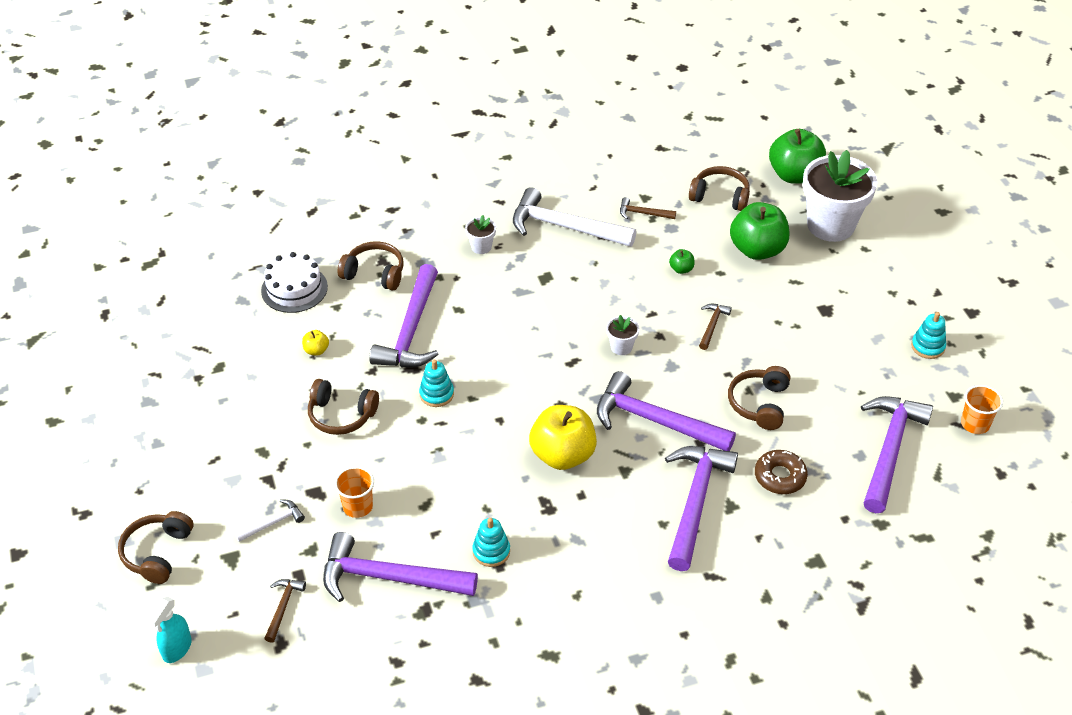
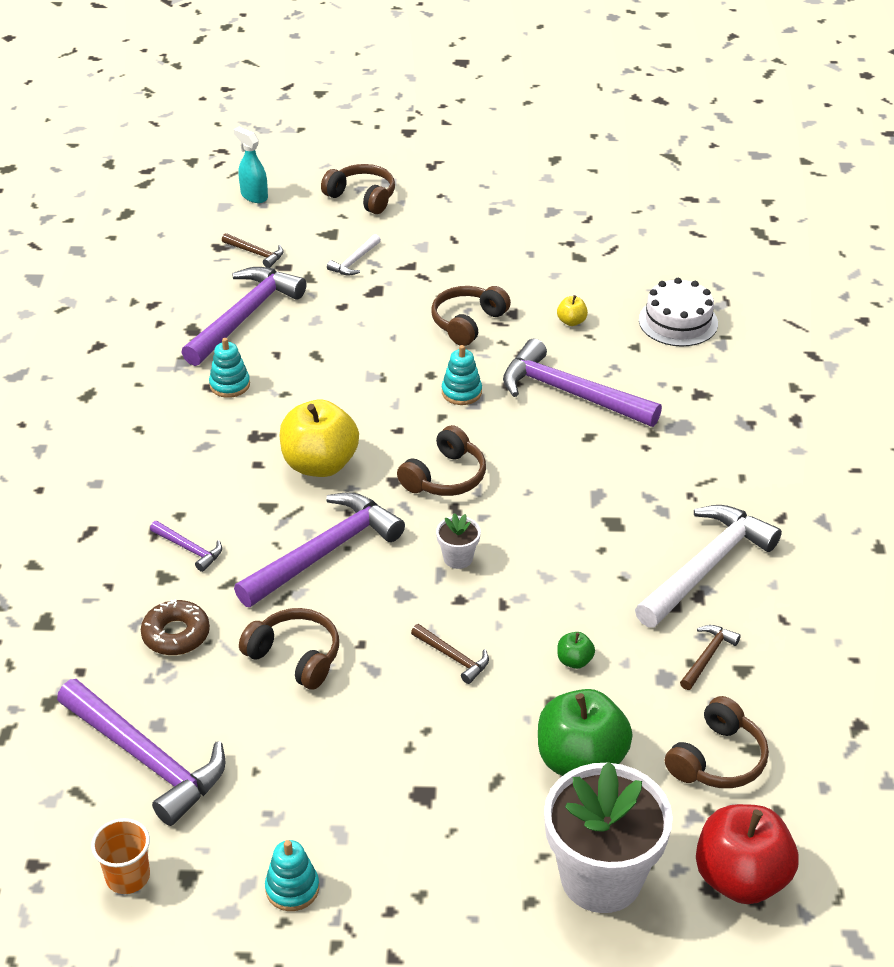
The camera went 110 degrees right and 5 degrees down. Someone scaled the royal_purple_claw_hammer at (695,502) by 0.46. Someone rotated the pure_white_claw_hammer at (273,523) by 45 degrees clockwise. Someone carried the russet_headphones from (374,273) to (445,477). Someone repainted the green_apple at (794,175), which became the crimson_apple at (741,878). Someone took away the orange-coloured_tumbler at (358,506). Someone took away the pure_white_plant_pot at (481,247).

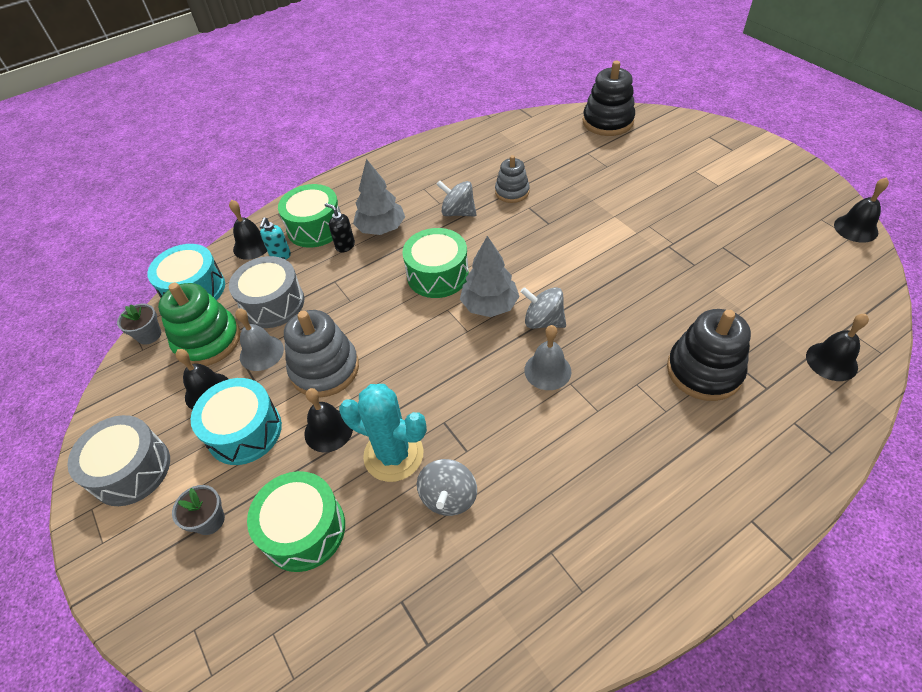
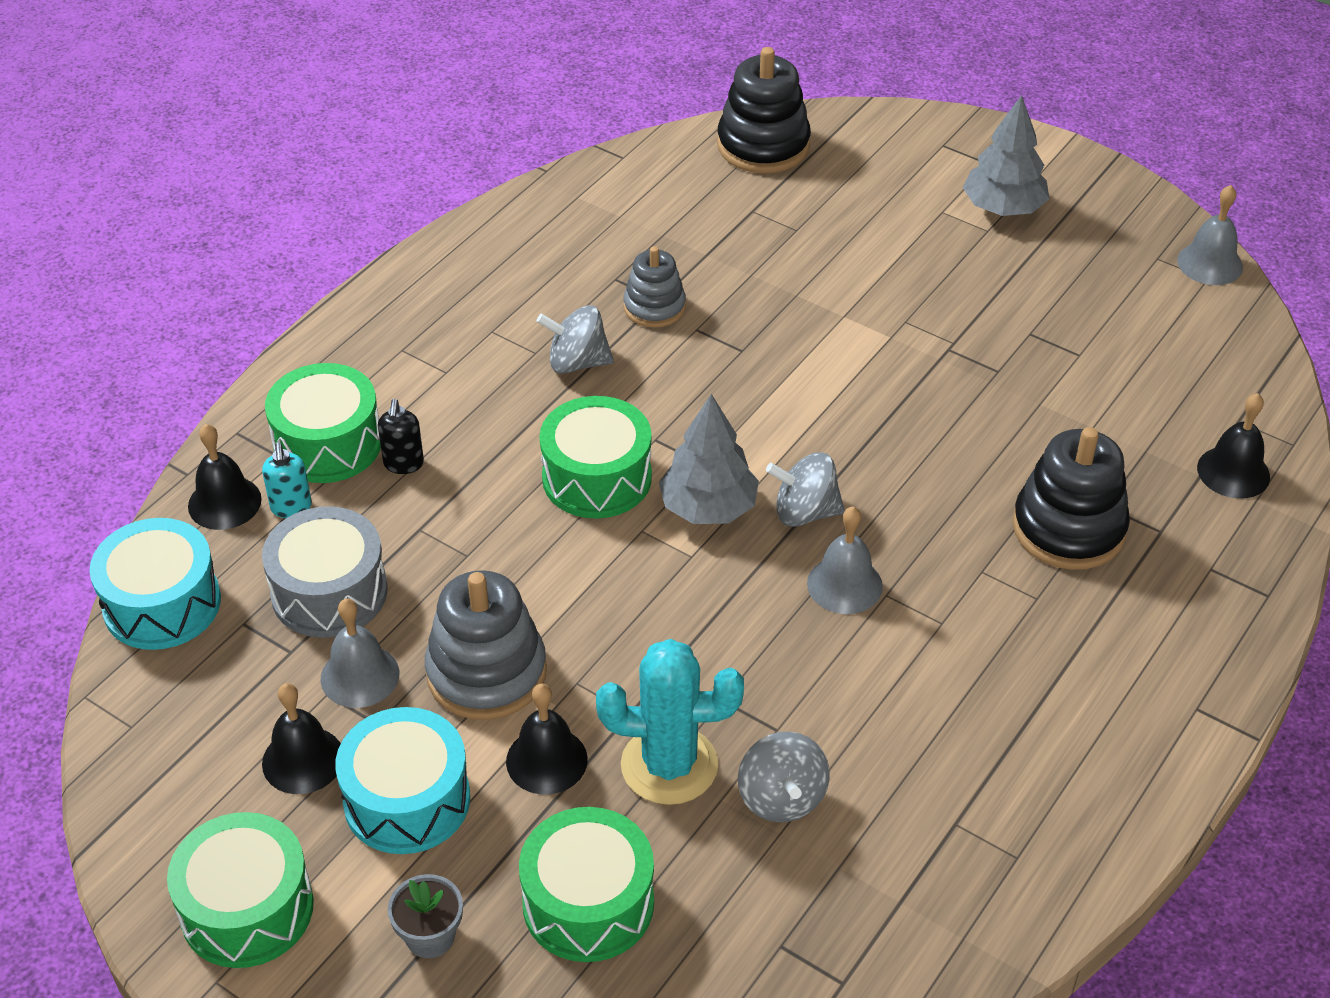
The camera went 25 degrees left and 5 degrees down. Someone repainted the ash-grey_toy_drum at (131,470), which became the green_toy_drum at (247,909). Someone rotated the black_soap_dispenser at (345,246) by 105 degrees counterclockwise. Someone carried the ash-grey_tree from (381,228) to (1003,208). Someone repainted the black_hand_bell at (855,228), which became the ash-grey_hand_bell at (1210,263). Someone took away the ash-grey_plant_pot at (149,335). Someone took away the green_stacking_rings at (208,340).

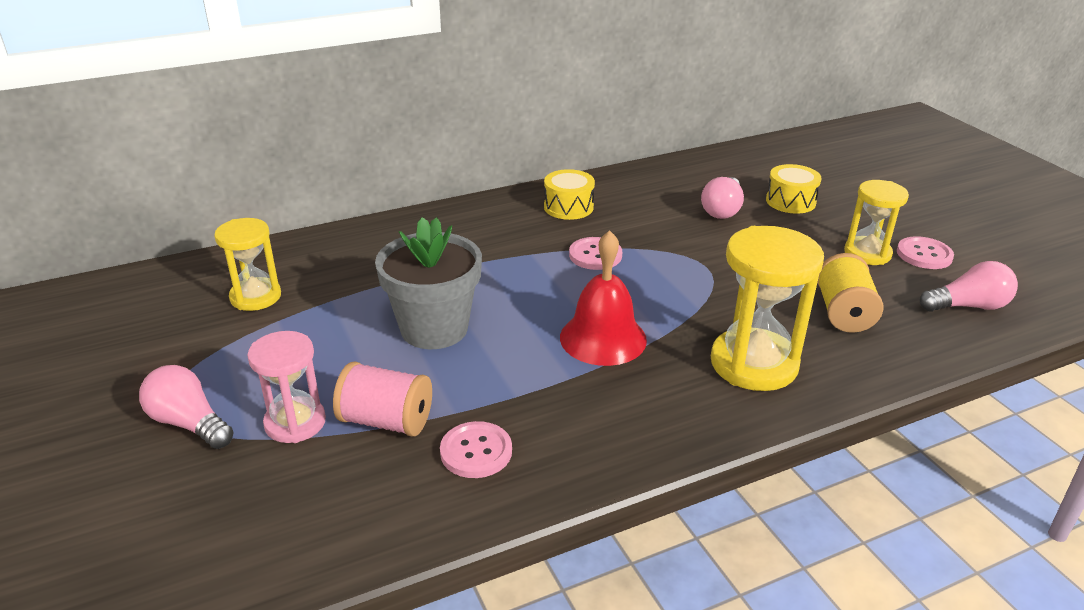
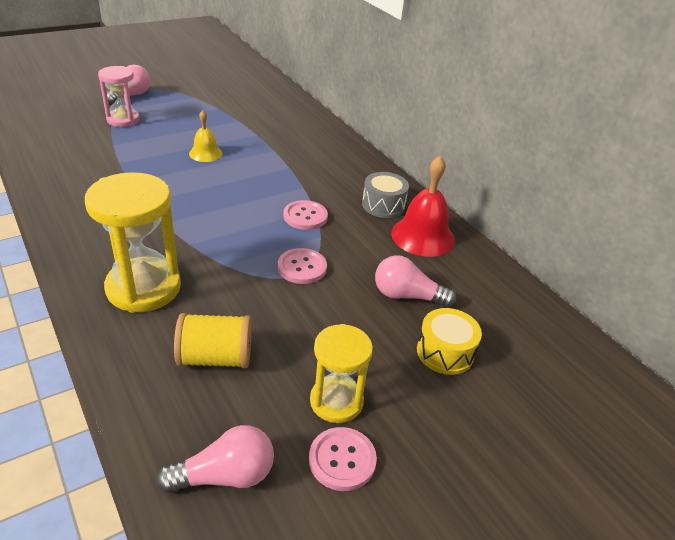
The camera went 80 degrees right and 5 degrees up. Someone rotated the rosy_light_bulb at (968,306) by 90 degrees counterclockwise. Someone swapped the ash-grey_plant_pot at (434,329) for the golden_hand_bell at (205,153). Someone carried the rosy_shirt_button from (476,451) to (302,267). Someone repainted the golden_toy_drum at (568,207), which became the ash-grey_toy_drum at (383,205). Someone carried the crimson_hand_bell from (603,338) to (422,236). Someone took away the golden_sandglass at (255,297). Someone took away the rosy_reel_of_thread at (386,421).

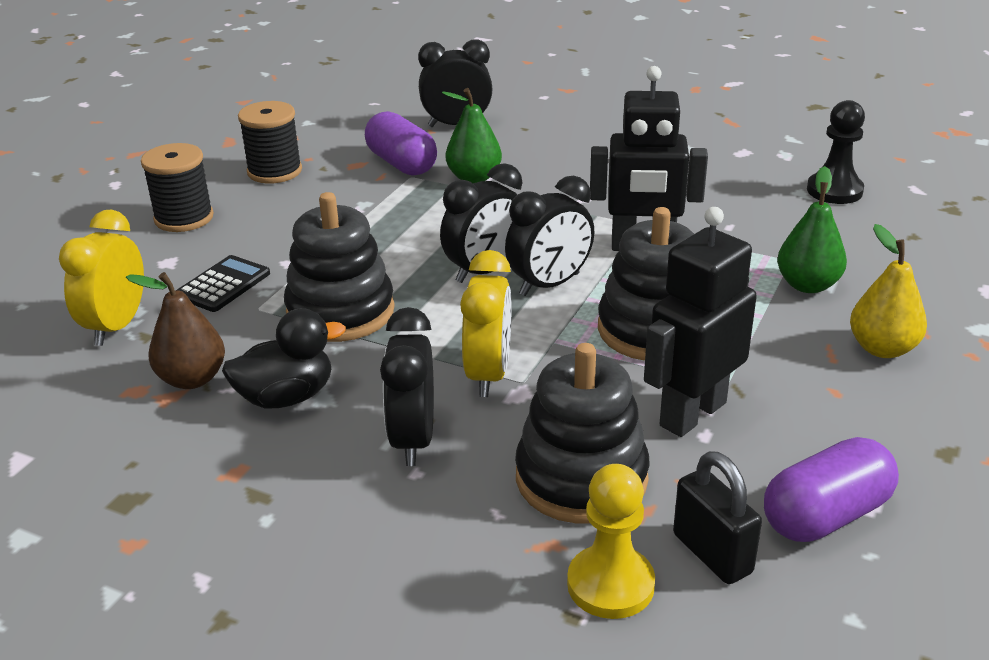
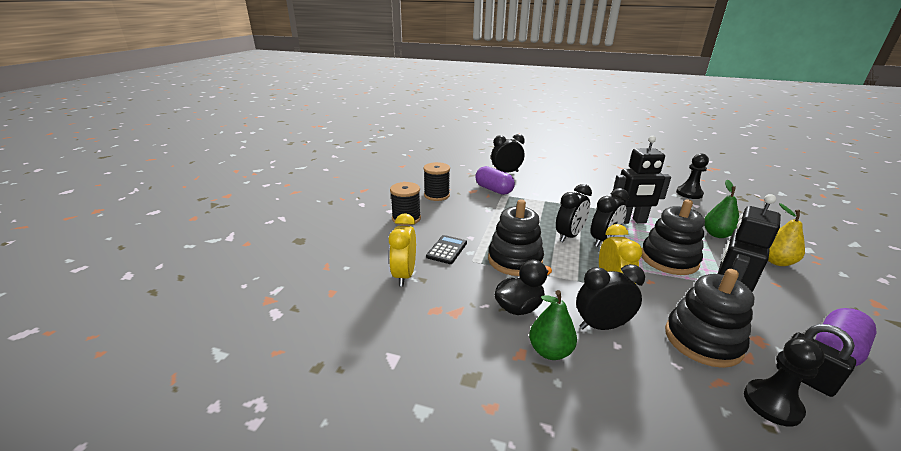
The camera went 10 degrees left and 5 degrees down. Someone carried the green_toy_pear from (474,178) to (550,351). Someone rotated the black_alarm_clock at (413,439) by 90 degrees clockwise. Someone repainted the golden_game_pawn at (610,584), which became the black_game_pawn at (772,404). Someone took away the russet_toy_pear at (192,379).

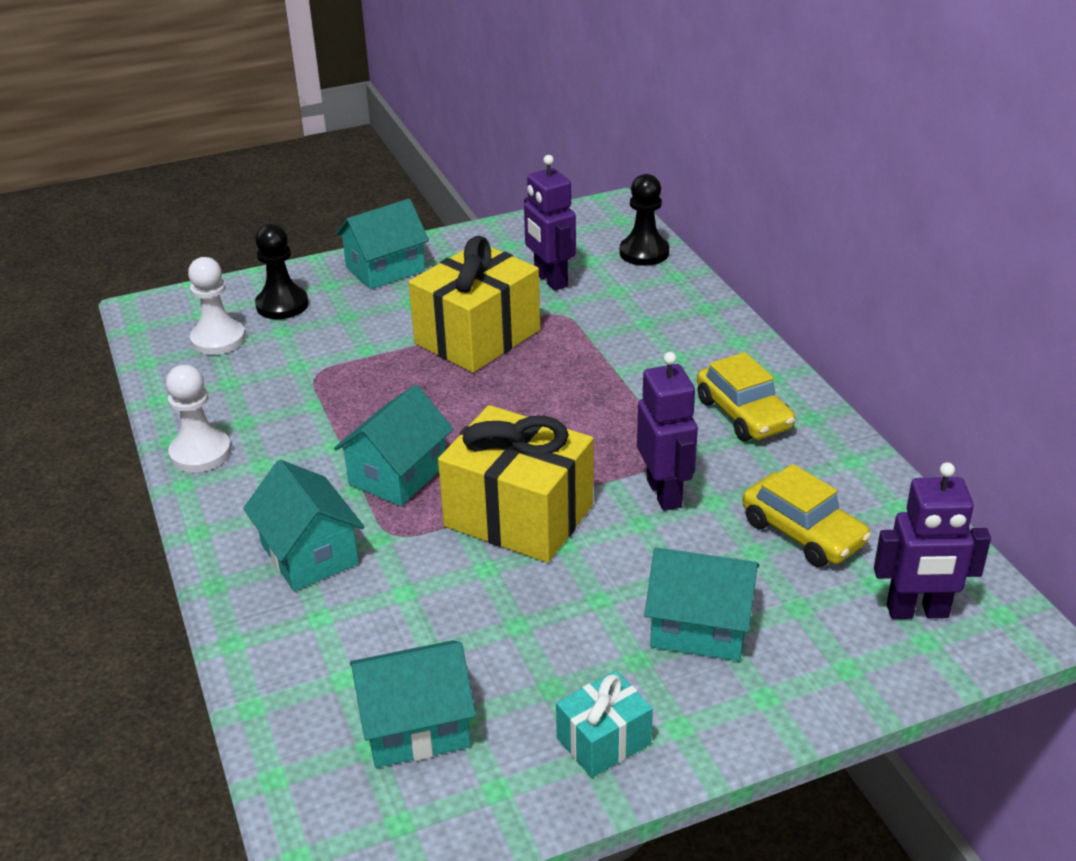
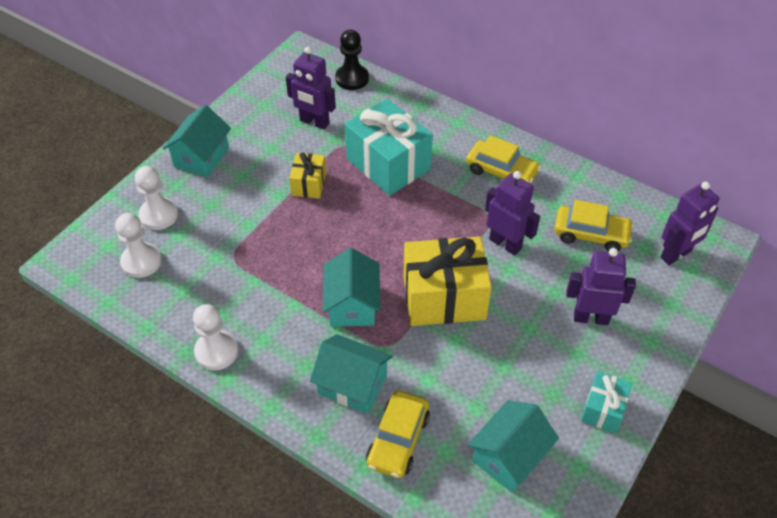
The camera went 35 degrees left and 15 degrees up. Someone repainted the black_game_pawn at (282,305), which became the pure_white_game_pawn at (159,215). Someone scaled the golden_present at (477,337) by 0.52. Someone put down the aqua_present at (388,164). Someone put down the golden_car at (398,440). Someone swapped the aqua_house at (700,627) for the royal_purple_toy_robot at (591,318).

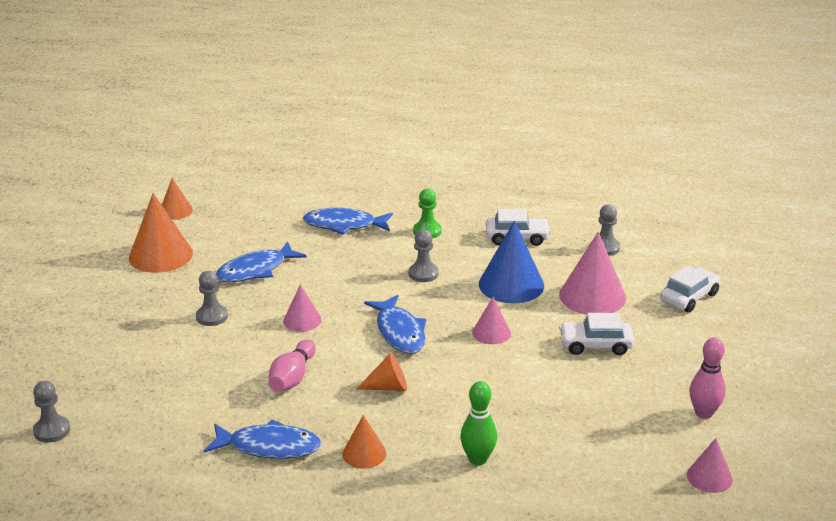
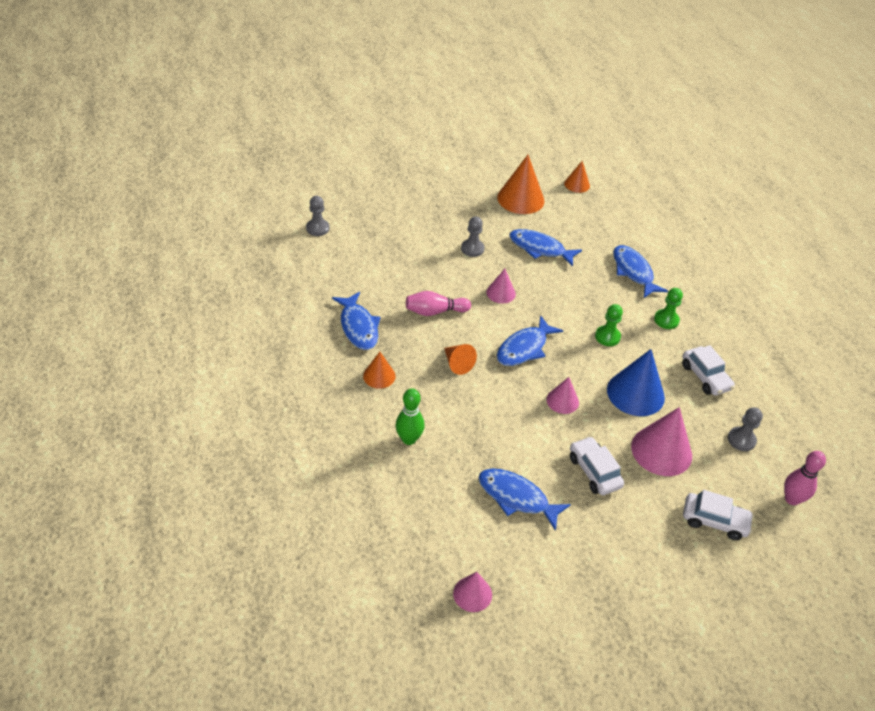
The camera went 60 degrees right and 15 degrees up. Someone put down the blue_toy_fish at (516,498). Someone repainted the ash-grey_game_pawn at (423,274), which became the green_game_pawn at (607,337). Someone carried the rosy_bowling_pin from (704,413) to (791,499).

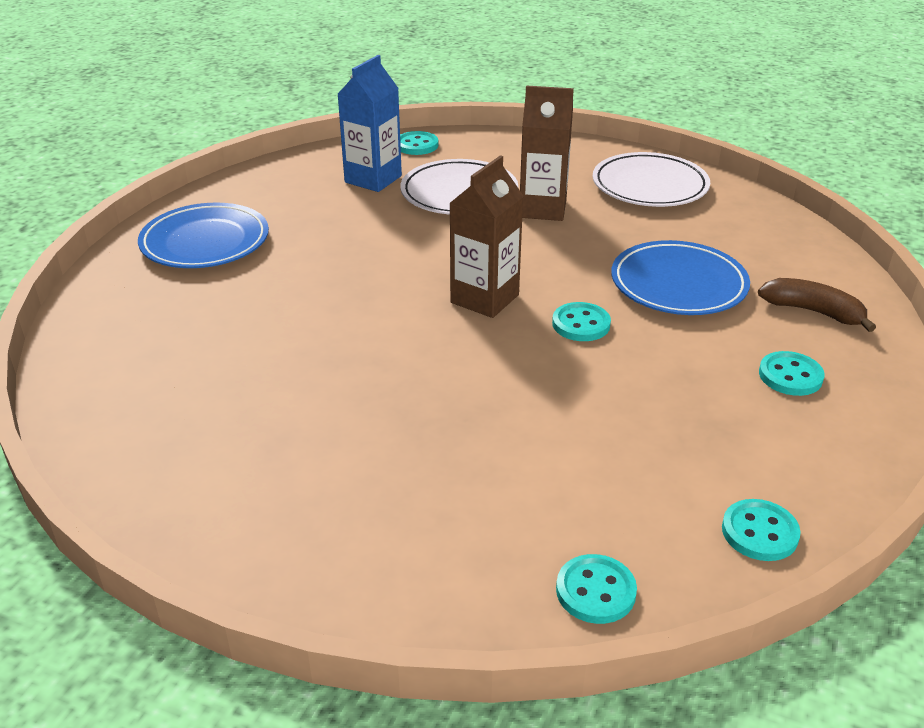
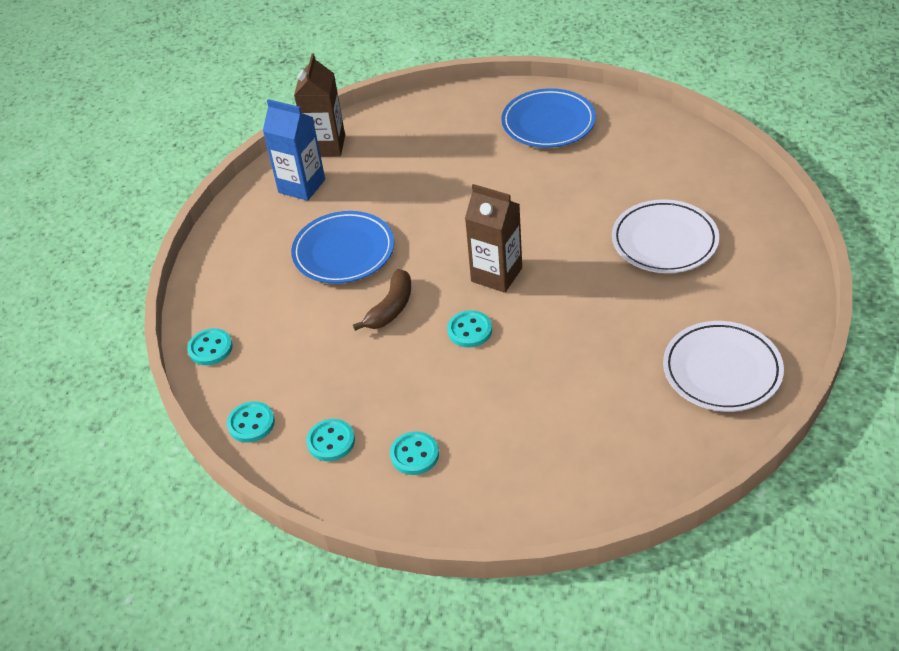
The camera went 90 degrees right and 10 degrees up. Someone carried the blue_juice_carton from (373,179) to (302,186). Someone carried the blue_plate from (678,284) to (343,251). Someone carried the russet_juice_carton from (542,209) to (326,146). Someone carried the aqua_shirt_button from (416,145) to (331,441). Someone carried the russet_banana_fruit from (813,312) to (391,308).

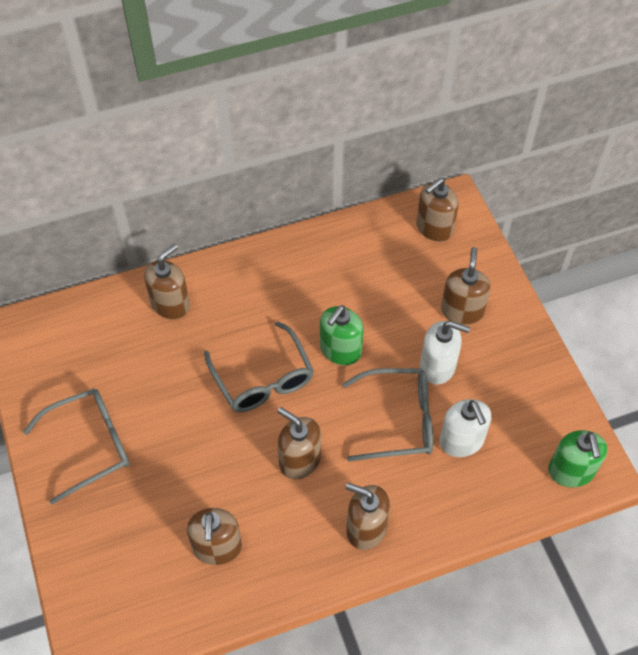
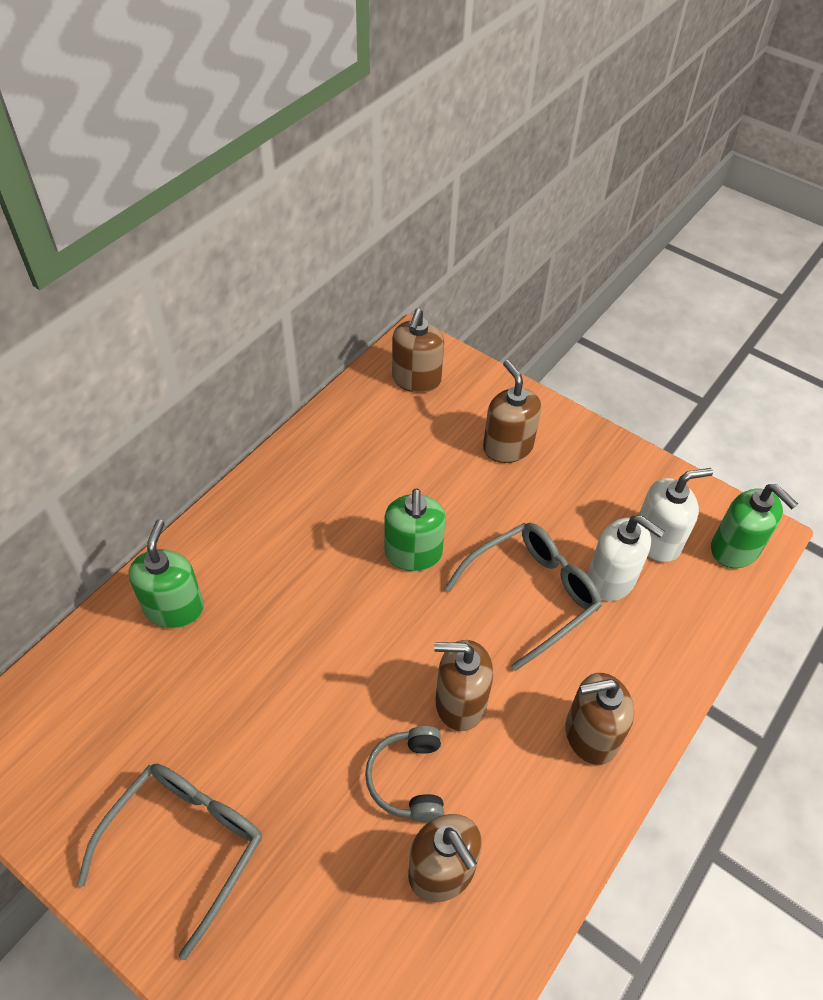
The camera went 35 degrees left and 5 degrees down. Someone repainted the russet_soap_dispenser at (171,304), which became the green_soap_dispenser at (174,607). Someone put down the ash-grey_headphones at (408,779). Someone carried the pure_white_soap_dispenser from (438,366) to (657,540). Someone took away the ash-grey_eyeglasses at (263,379).

